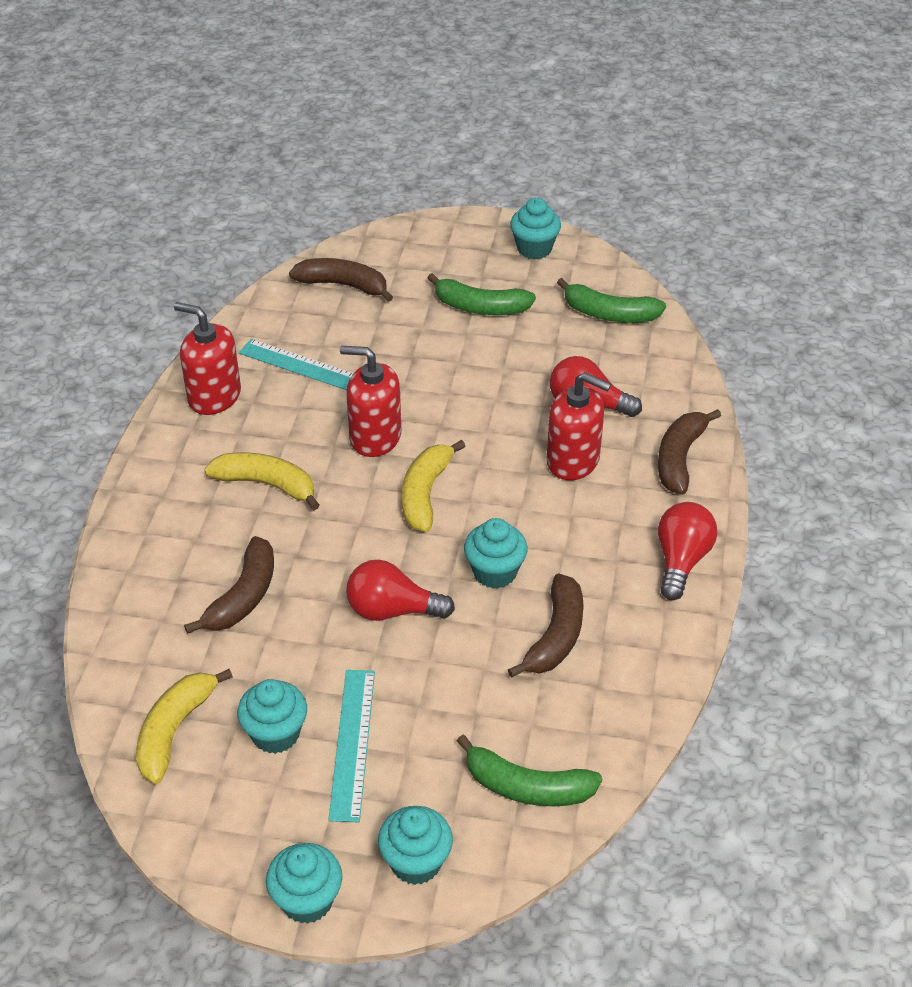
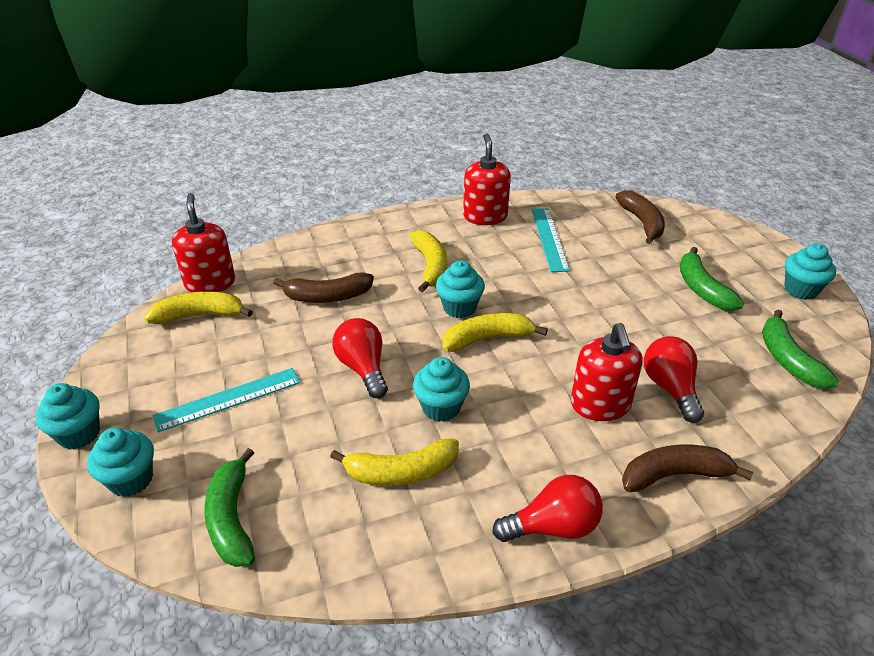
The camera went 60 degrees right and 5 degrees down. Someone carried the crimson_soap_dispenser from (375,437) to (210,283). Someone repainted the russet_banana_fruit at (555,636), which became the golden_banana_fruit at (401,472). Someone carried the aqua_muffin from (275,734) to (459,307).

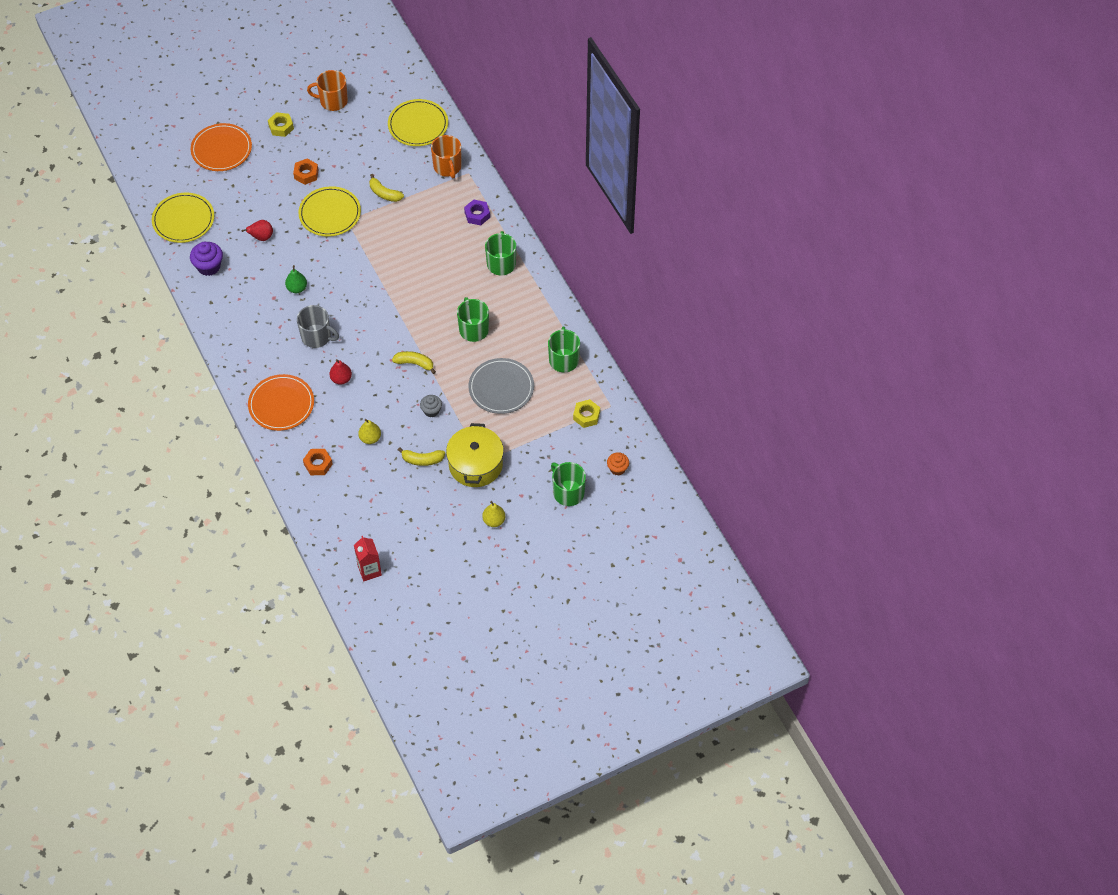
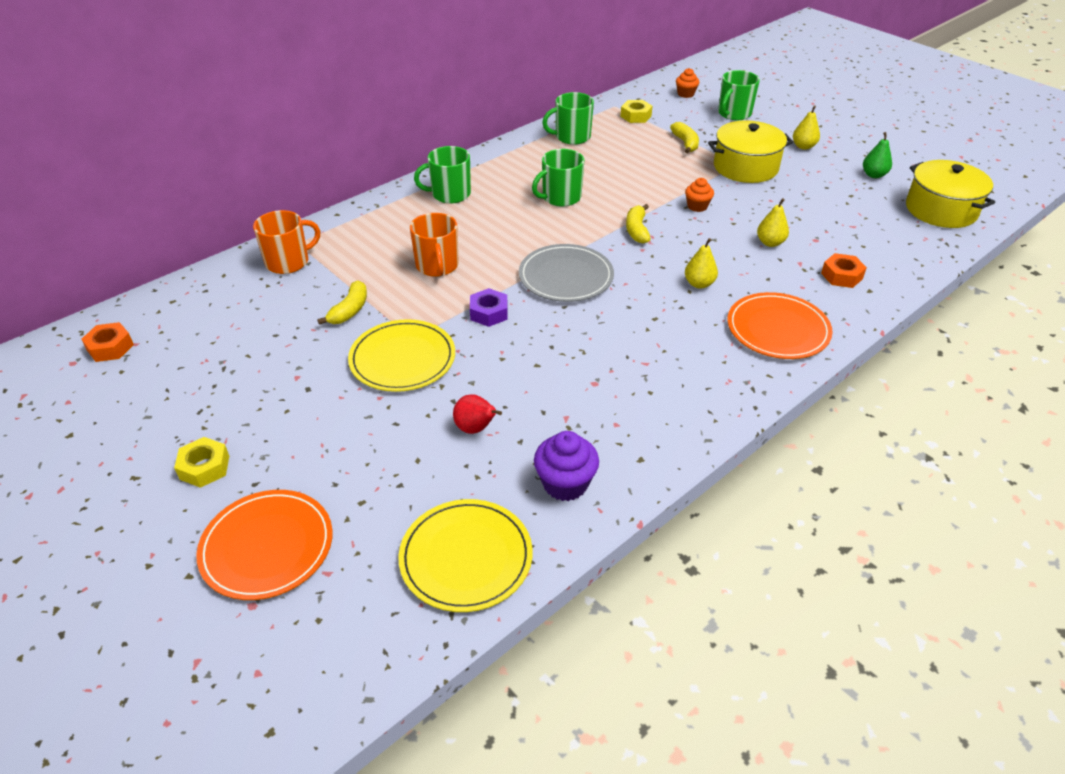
The camera went 105 degrees left and 15 degrees down. Someone carried the orange-coloured_nut from (306,174) to (110,347). Someone carried the orange-coloured_tea_mug from (333,101) to (437,266). Someone carried the royal_purple_nut from (477,215) to (489,313). Someone carried the ash-grey_plate from (501,388) to (566,276). Someone carried the golden_banana_fruit from (422,460) to (685,143). Someone repainted the ash-grey_muffin at (431,411), which became the orange-coloured_muffin at (697,206). Someone repainted the crimson_toy_pear at (341,379), which became the golden_toy_pear at (699,284). Someone carried the green_toy_pear from (297,288) to (873,175). Someone swapped the crimson_juice_carton at (369,570) for the golden_stockpot at (941,210). Someone took away the ash-grey_tea_mug at (317,337). Someone took away the golden_plate at (418,125).

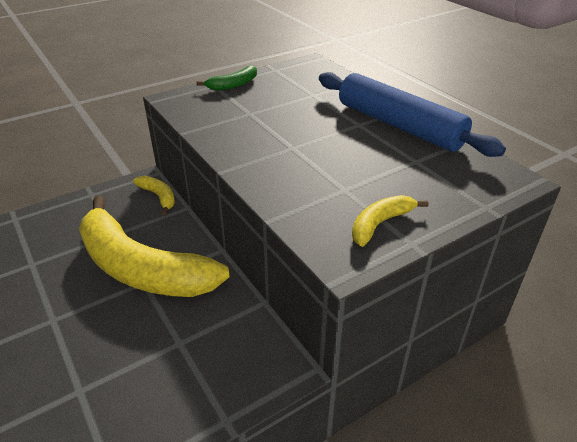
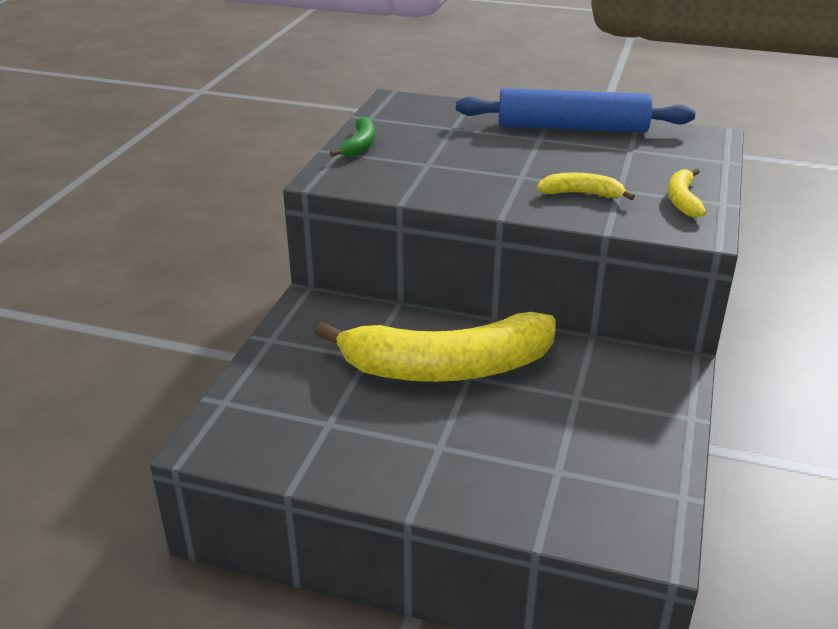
The camera went 40 degrees left and 5 degrees down. Someone carried the golden_banana_fruit from (159,197) to (582,194).

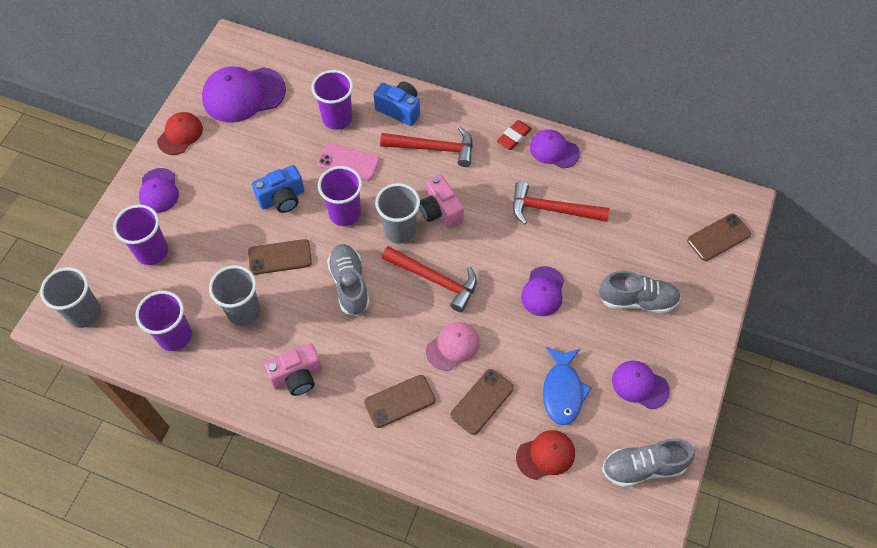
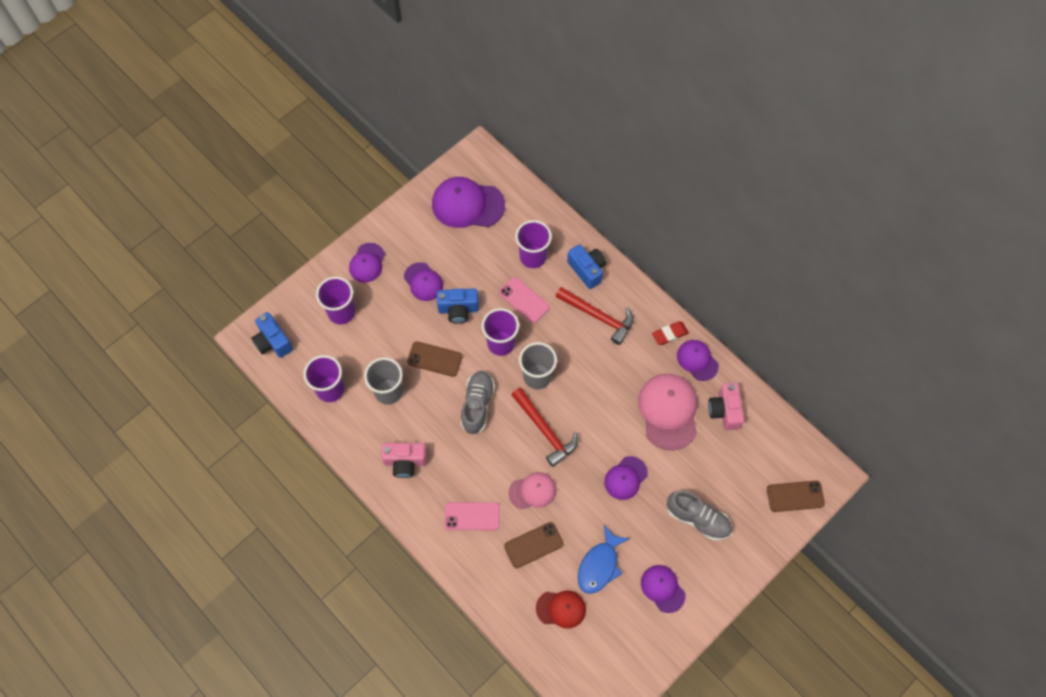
The camera went 25 degrees right and 5 degrees up. Someone swapped the ash-grey_tumbler at (84,313) for the blue_compact_camera at (273,342). Someone put down the royal_purple_peaked_cap at (423,282). Someone repainted the russet_smartphone at (400,401), which became the rosy_smartphone at (472,516). Someone swapped the crimson_claw_hammer at (551,209) for the rosy_peaked_cap at (668,411). Someone carried the rosy_compact_camera from (440,211) to (724,411). Someone took away the crimson_peaked_cap at (180,134). Someone took away the ash-grey_shoe at (643,467).

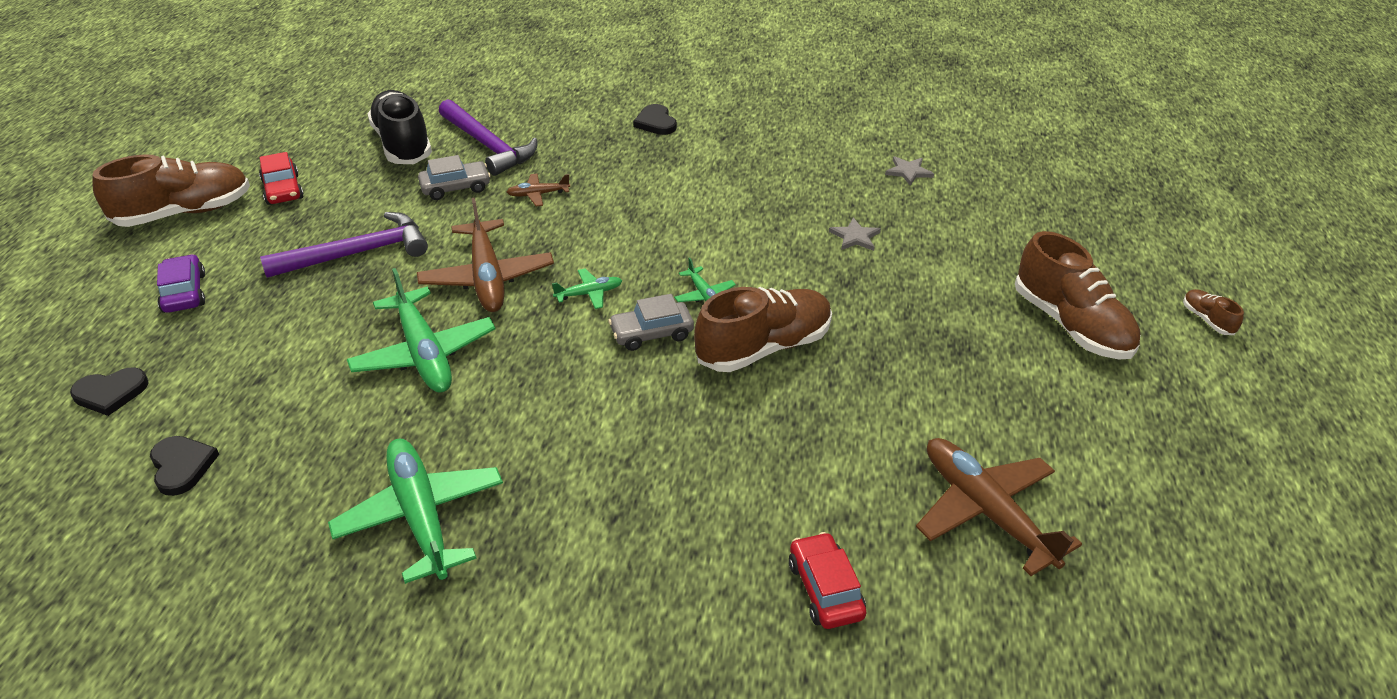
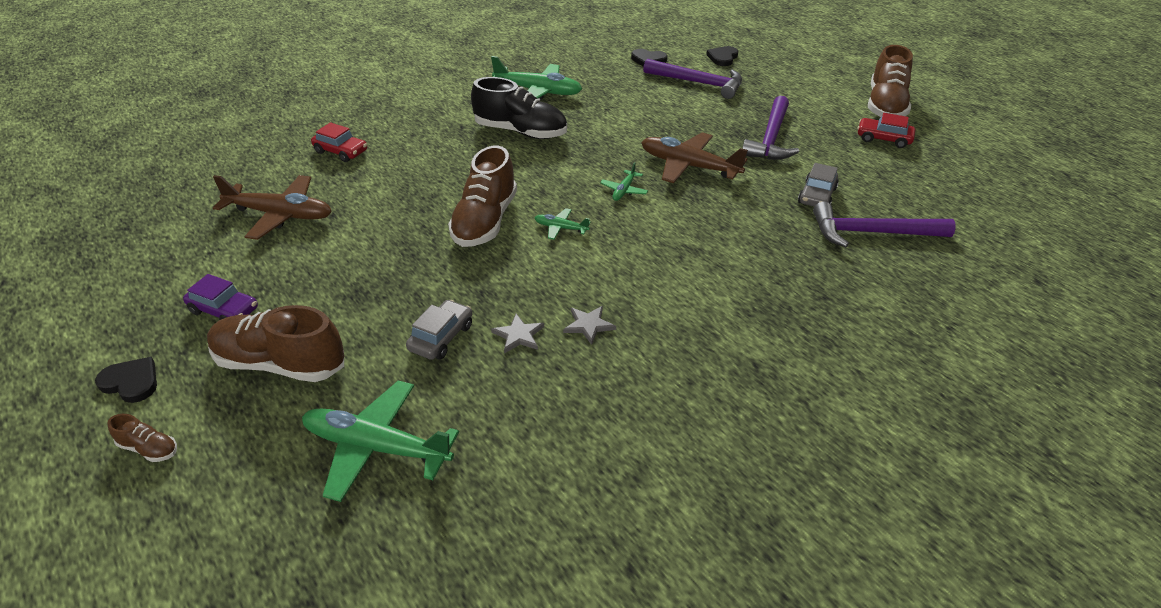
The camera went 135 degrees right and 0 degrees up. Someone carried the black_heart_shape from (655,122) to (131,382). Someone carried the royal_purple_car from (184,293) to (224,310). Someone carried the green_aeroplane from (424,353) to (377,447). Someone carried the ash-grey_car from (651,333) to (441,337). Someone carried the black_shoe from (403,144) to (521,132). Someone carried the ash-grey_star from (908,172) to (589,325). Someone put down the royal_purple_claw_hammer at (699,83). Someone took away the russet_aeroplane at (538,194).

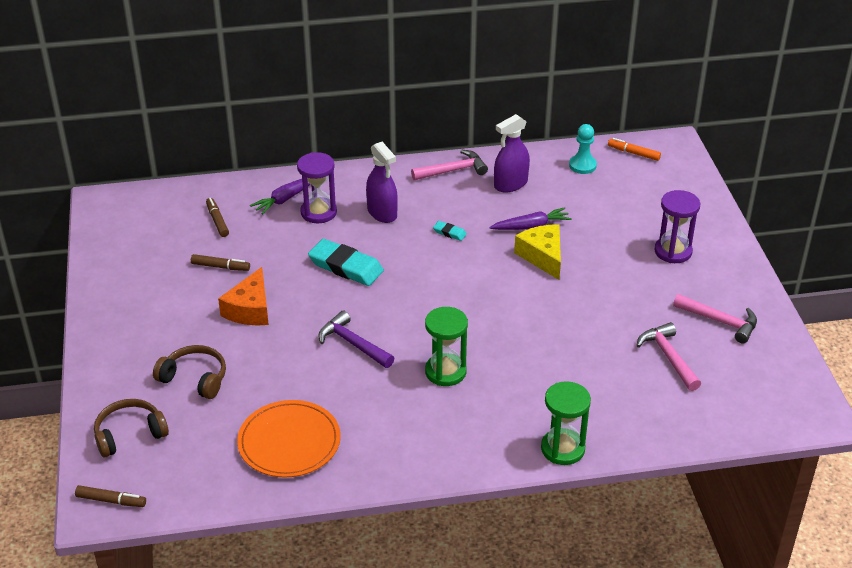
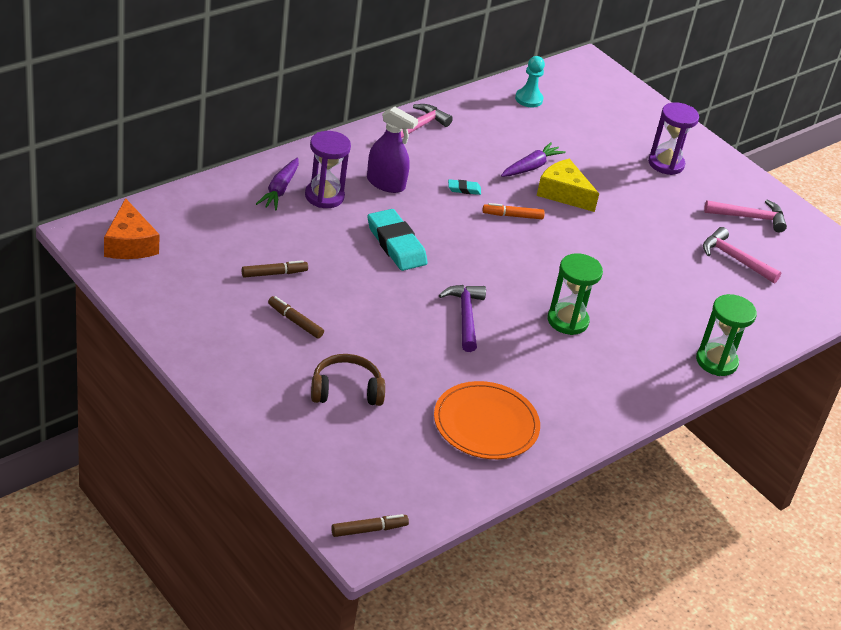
The camera went 35 degrees left and 0 degrees up. Someone carried the orange-coloured_cheese_wedge from (250,309) to (129,244). Someone carried the russet_marker from (217,221) to (295,321). Someone rotated the aqua_gum_eraser at (346,266) by 60 degrees clockwise. Someone rotated the royal_purple_claw_hammer at (353,343) by 75 degrees clockwise. Someone carried the orange-coloured_marker from (633,153) to (512,216). Someone took away the russet_headphones at (129,434). Someone took away the royal_purple_spray_cleaner at (510,184).

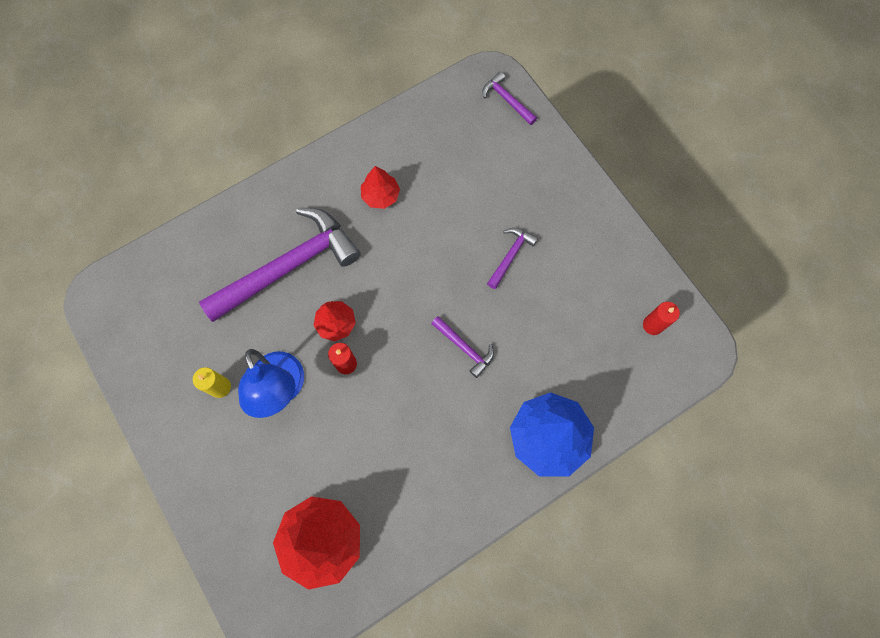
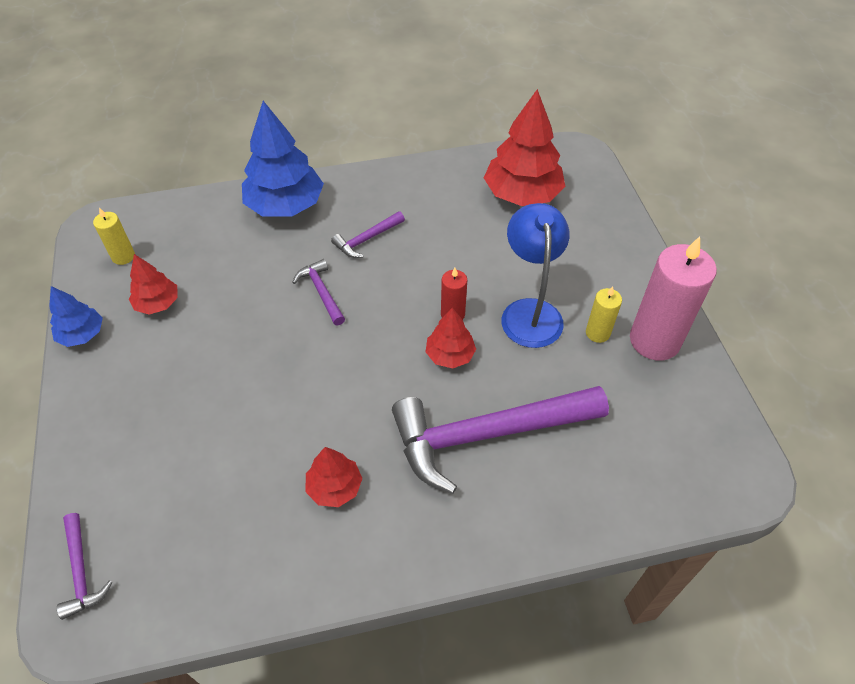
The camera went 160 degrees left and 20 degrees down. Someone put down the blue_tree at (82,334). Someone repainted the crimson_wax_candle at (652,325), which became the golden_wax_candle at (123,256). Someone put down the crimson_tree at (158,303). Someone carried the royal_purple_claw_hammer from (510,256) to (367,239). Someone put down the rosy_wax_candle at (654,340).

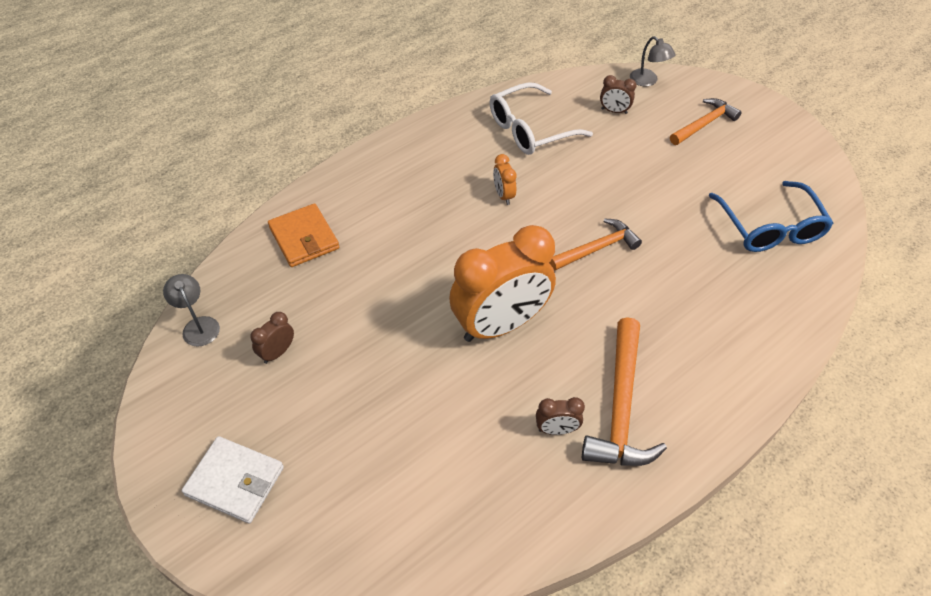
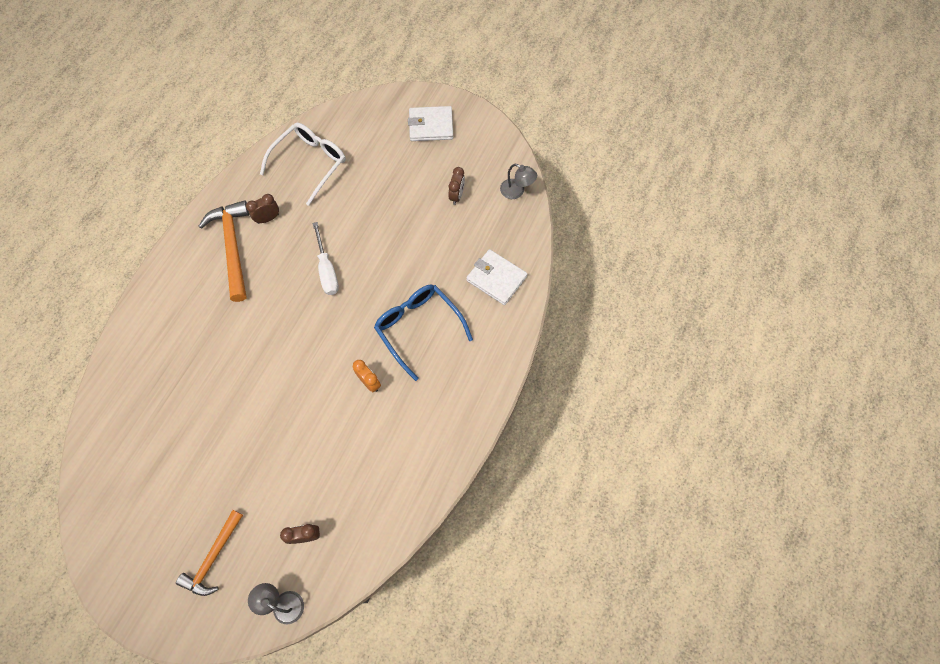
The camera went 155 degrees right and 15 degrees up. Someone carried the pure_white_eyeglasses from (530,129) to (310,163). Someone swapped the orange-coloured_alarm_clock at (500,325) for the pure_white_screwdriver at (327,270). Someone carried the blue_eyeglasses from (770,228) to (418,328). Someone repainted the orange-coloured_wallet at (304,238), which became the pure_white_wallet at (496,278). Someone took away the orange-coloured_claw_hammer at (597,248).

